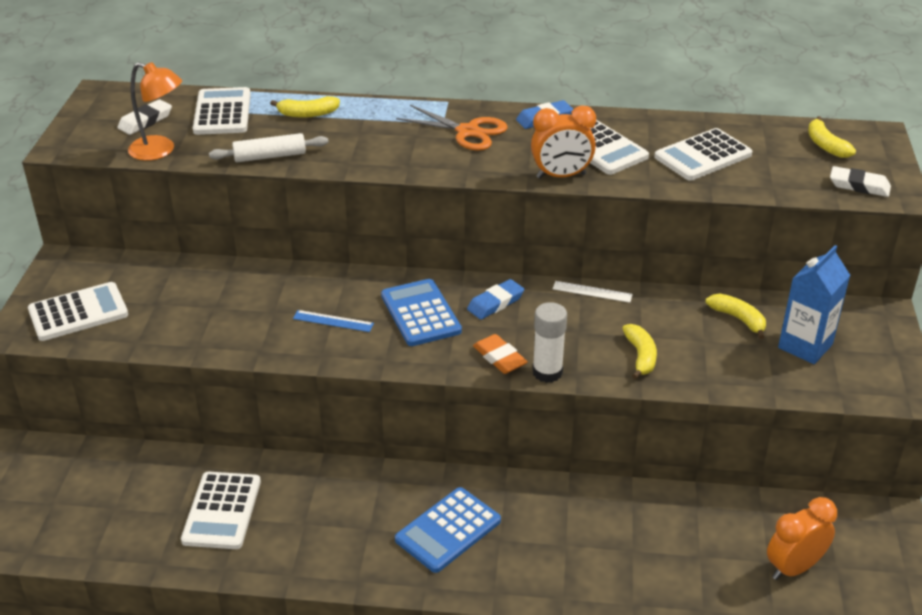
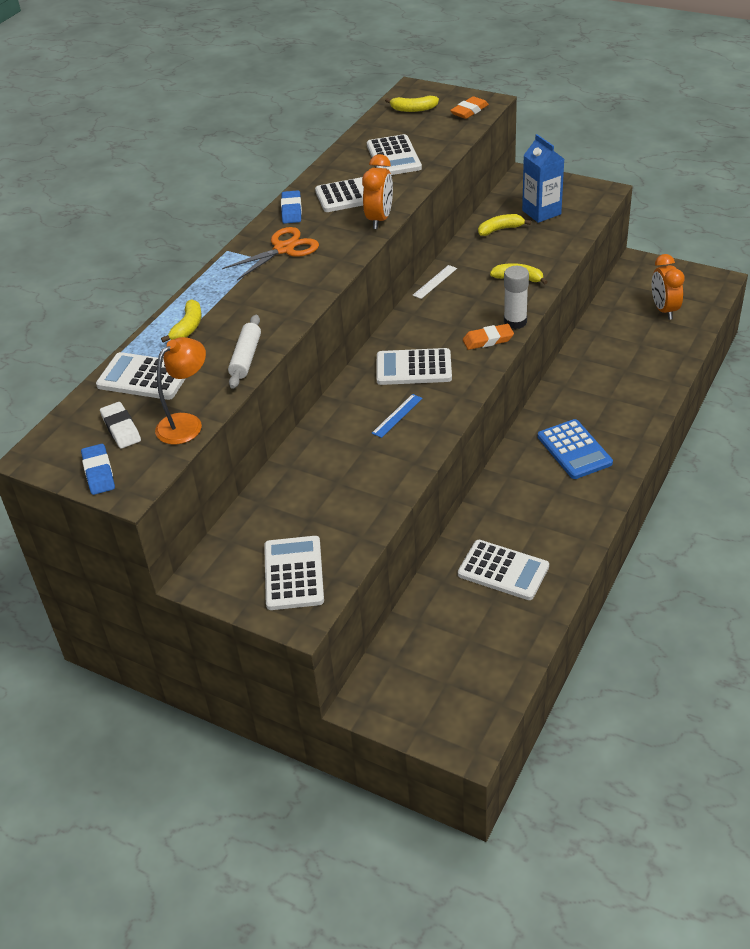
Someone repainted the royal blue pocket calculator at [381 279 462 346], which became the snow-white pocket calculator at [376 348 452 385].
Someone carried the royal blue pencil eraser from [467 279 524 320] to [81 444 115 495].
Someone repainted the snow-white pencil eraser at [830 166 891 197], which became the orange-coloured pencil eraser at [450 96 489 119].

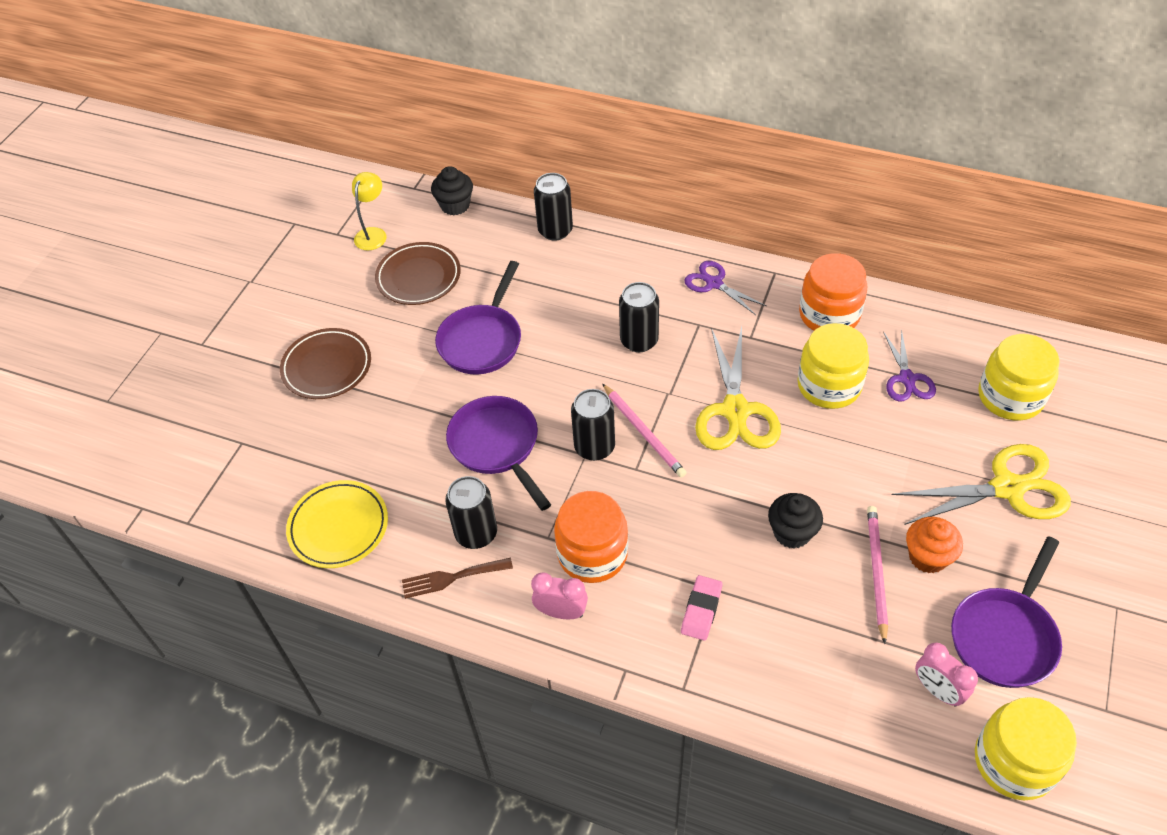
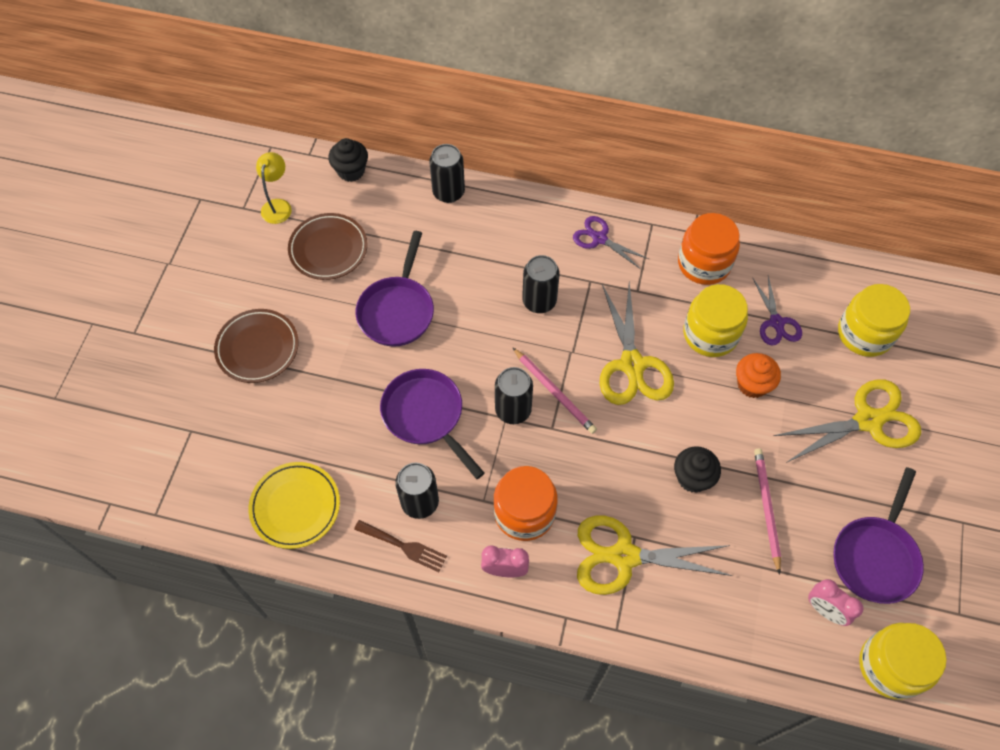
Someone rotated the brown dinner fork at [402 558 513 599] by 135 degrees counterclockwise.
Someone swapped the pink pencil eraser at [681 575 722 641] for the bright yellow shears at [577 516 732 595].
Someone carried the orange-coloured cupcake from [906 517 963 574] to [736 353 781 398].

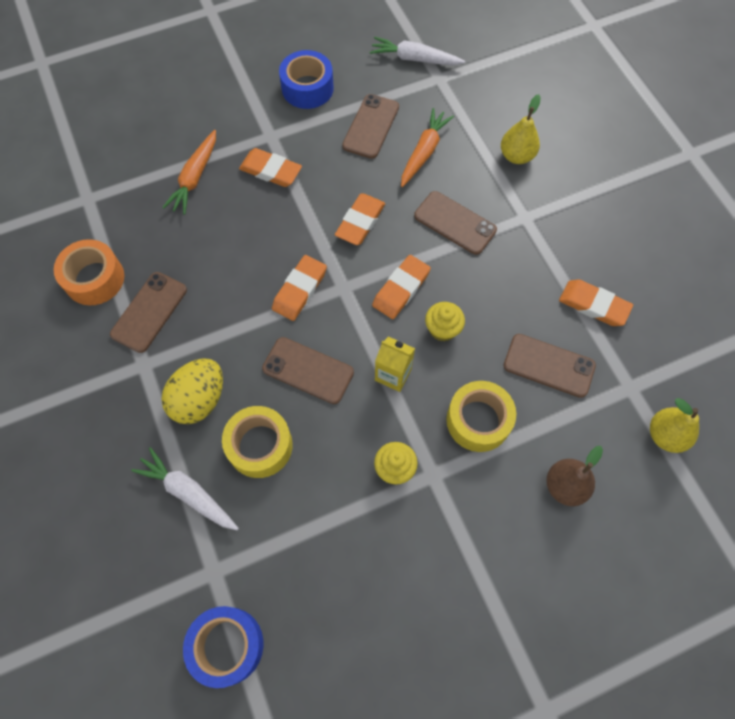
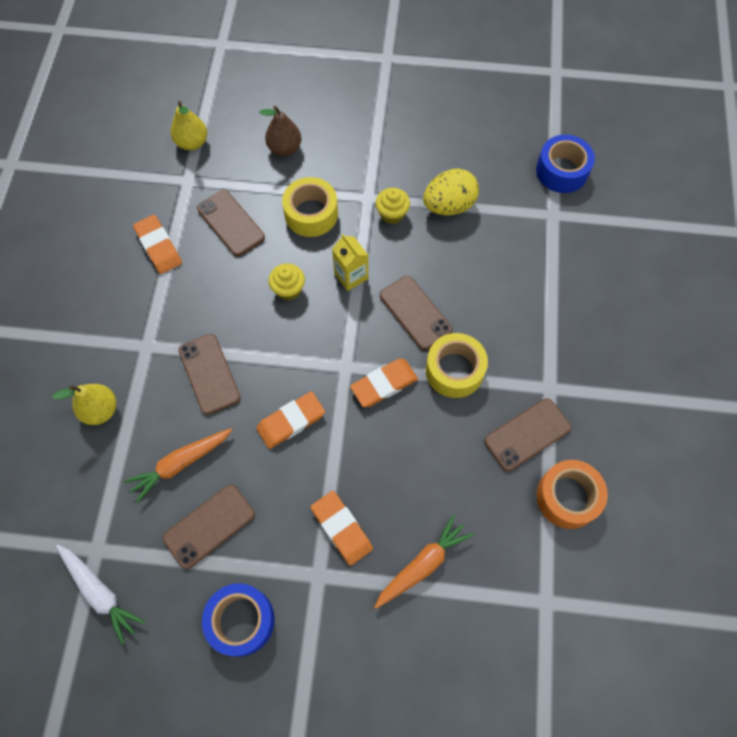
Someone took away the snow-white root vegetable at [131 447 239 531].
Someone carried the bright yellow toy egg from [161 358 223 424] to [423 168 479 215].
Someone carried the bright yellow tape from [222 406 293 478] to [426 333 488 398].
Someone took away the orange-coloured pencil eraser at [372 255 431 319].

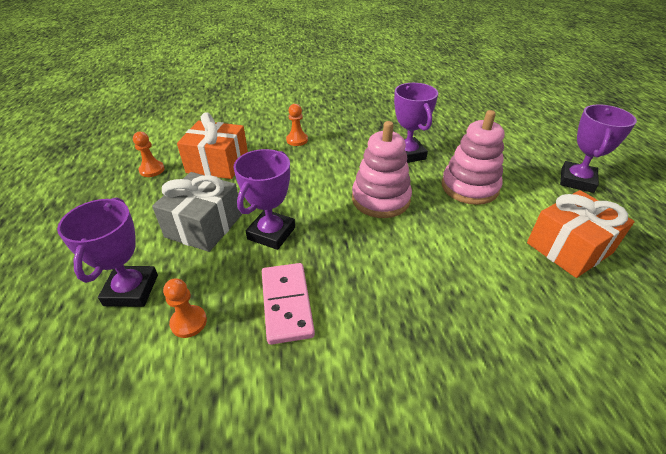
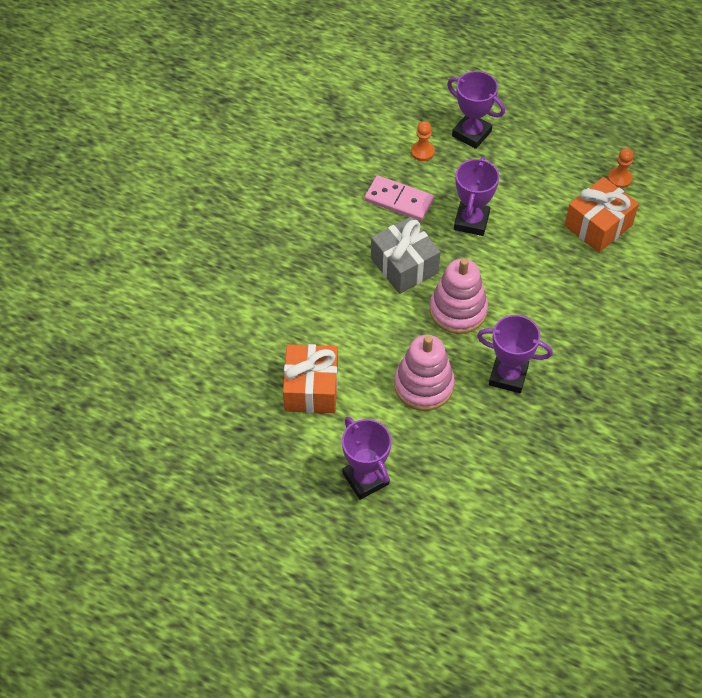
Someone carried the ash-grey wrapped gift from [152 172 242 252] to [371 217 441 294].
Someone rotated the purple prize cup at [234 149 295 250] by 45 degrees clockwise.
Someone took away the orange-coloured chess pawn at [286 104 308 146].

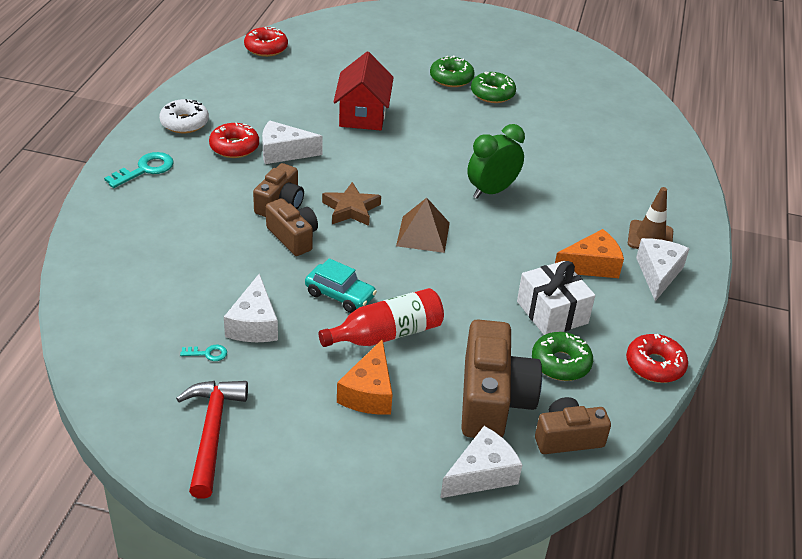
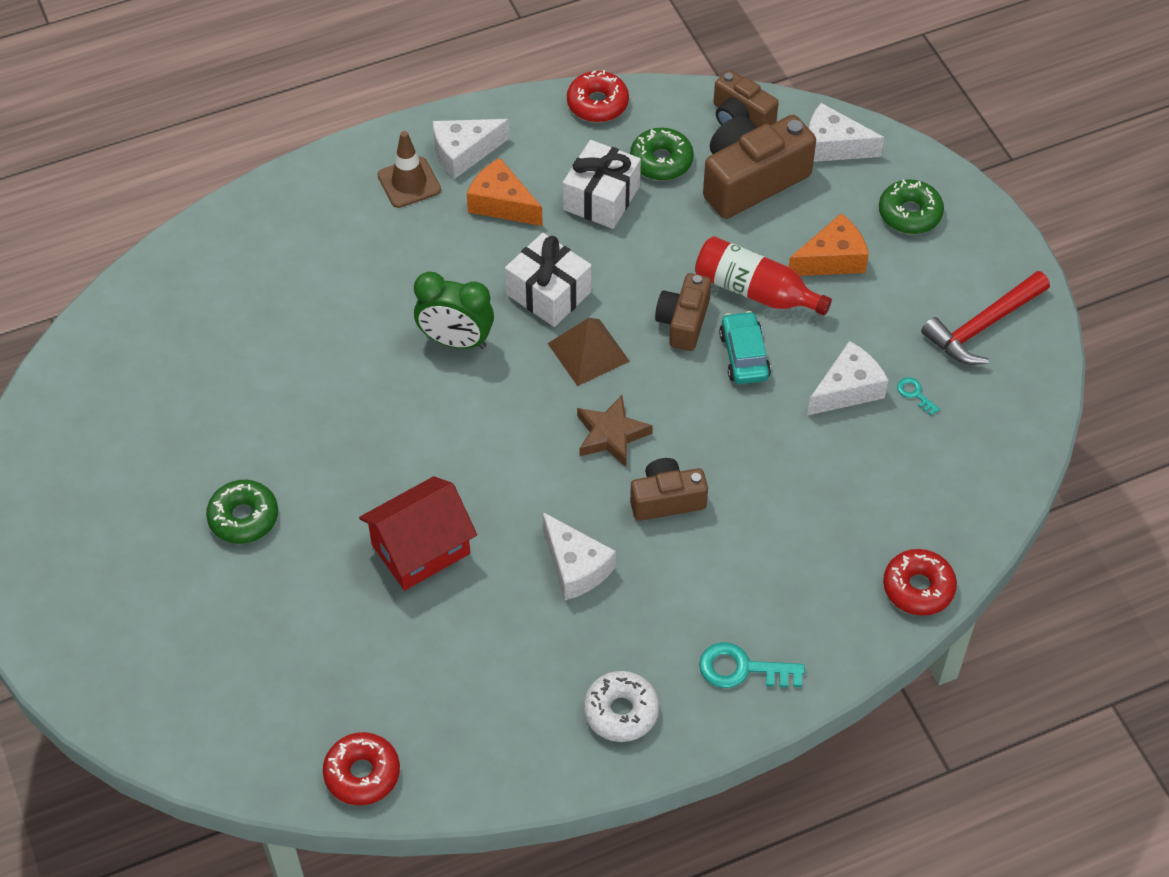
Someone carried the red donut from [209 123 259 158] to [883 549 957 616].
Someone carried the brown photo camera from [266 198 318 256] to [655 273 711 351].
Someone carried the green donut from [471 72 516 103] to [879 179 944 234].
Someone put down the snow-white wrapped gift at [505 233 592 327].

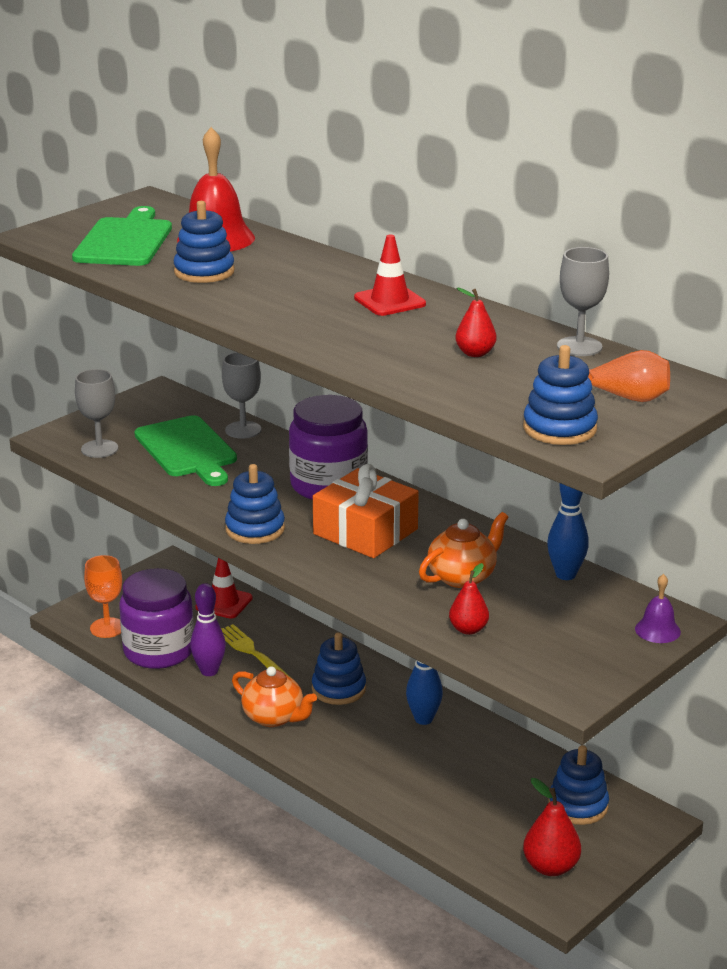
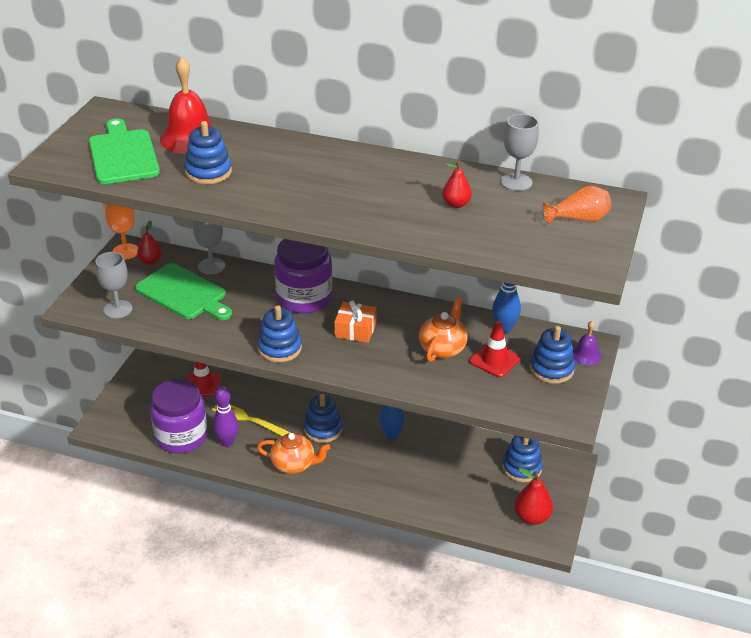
Someone carried the orange-coloured chalice from [84 555 122 638] to [105 203 138 260].
Someone scaled the orange-coloured wrapped gift at [313 464 419 558] by 0.63.
Someone carried the red safety cone from [354 234 426 316] to [469 321 521 377].
Someone carried the red pear fruit from [449 563 489 635] to [137 220 162 265].
Someone carried the royal blue stacking rings from [523 345 598 445] to [530 326 575 384].

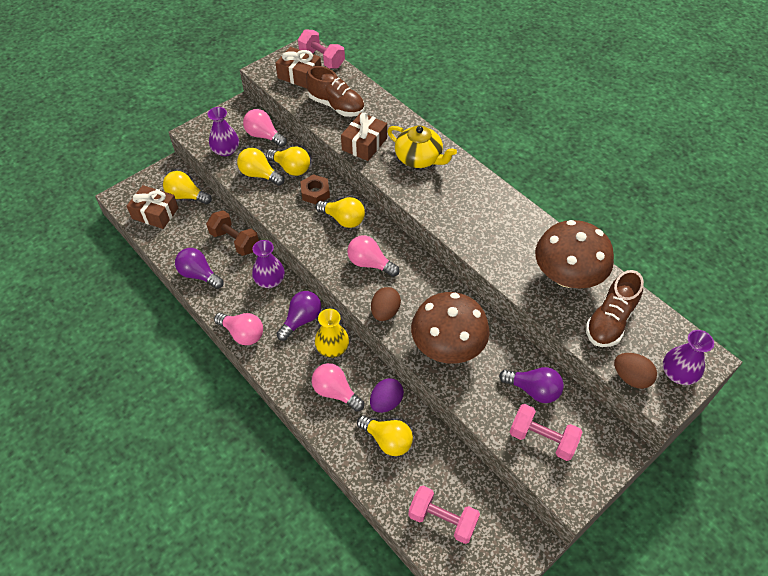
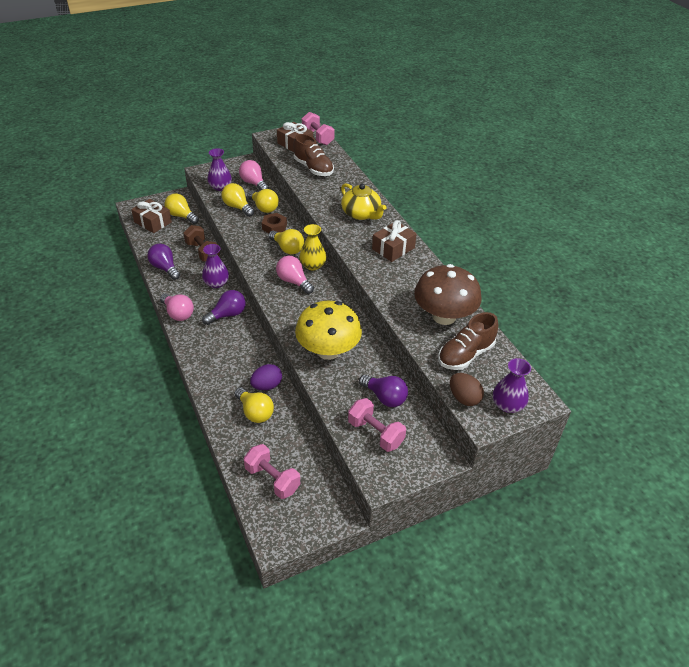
Someone took away the pink light bulb at [312 363 364 412].
Someone carried the bright yellow vase from [315 309 349 358] to [299 224 327 270].
Someone carried the brown wrapped gift from [341 112 387 161] to [372 220 417 262].
Someone took away the brown toy egg at [371 287 401 321].
Someone repainted the brown toadstool at [411 292 490 364], which became the bright yellow toadstool at [295 301 362 360].

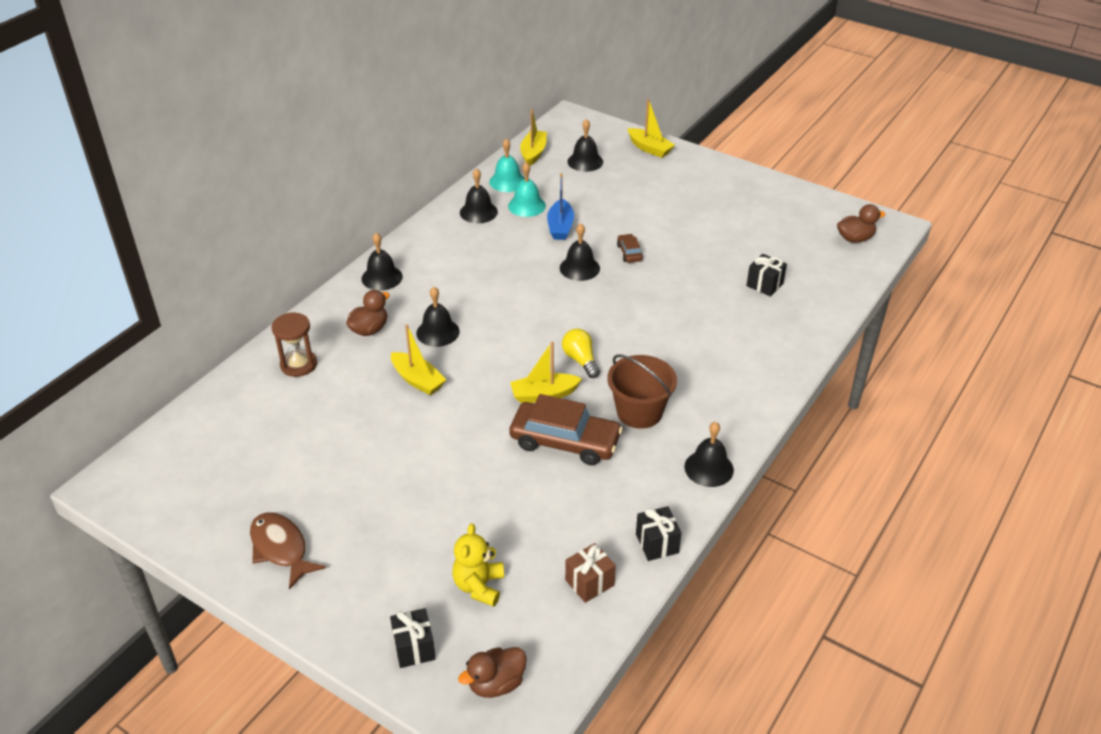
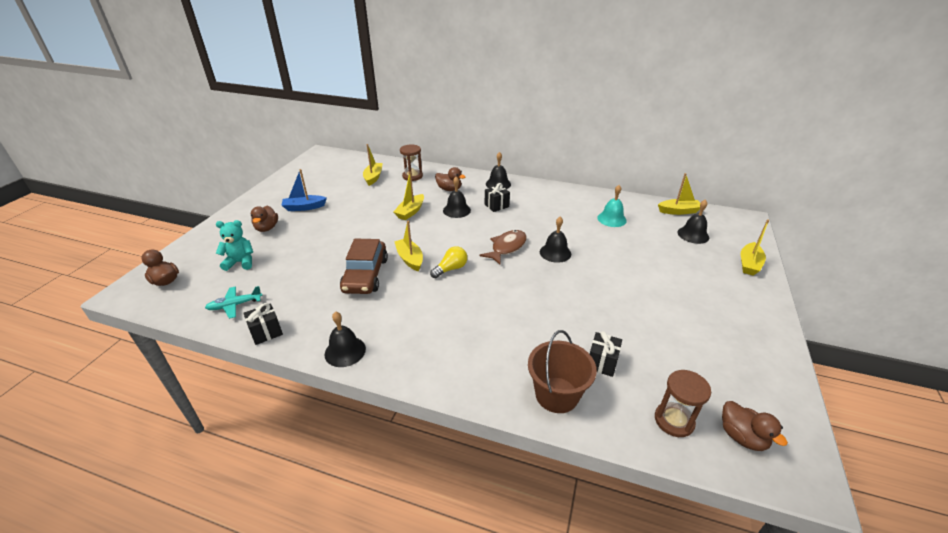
Someone carried the brown toy fish from [250 512 326 590] to [480 230 527 264].
Someone carried the black wrapped gift from [390 608 436 668] to [485 183 510 212].
Someone repainted the bright yellow teddy bear at [452 523 504 607], which became the turquoise teddy bear at [216 220 253 271].
Someone took away the black bell at [460 168 498 223].
Someone took away the turquoise bell at [489 138 525 192].
Someone carried the royal blue boat from [547 173 574 240] to [281 169 327 211].
Someone swapped the brown wrapped gift at [565 543 616 603] for the turquoise toy plane at [205 286 263 319].
Someone carried the brown pail from [607 354 677 429] to [528 330 597 413].
Someone took away the brown automobile at [617 234 643 263].
Someone put down the brown rubber duck at [251 206 278 232].
Someone put down the bright yellow boat at [363 144 383 186].
Someone put down the brown hourglass at [655 370 711 437].

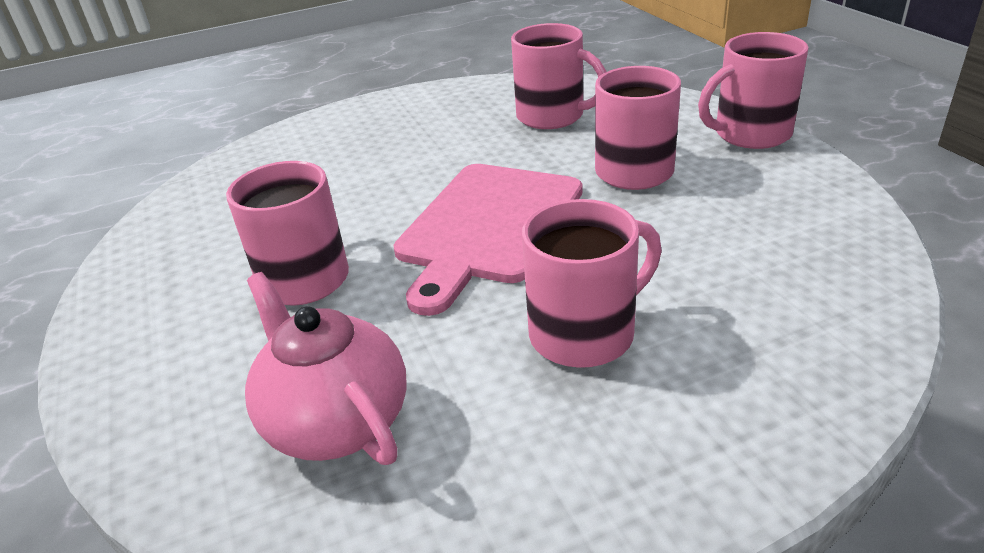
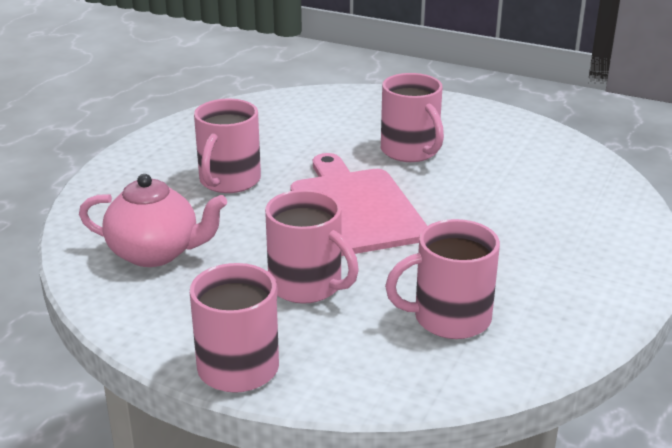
Someone carried the pink teapot from [245 272 407 465] to [79 174 227 267].

